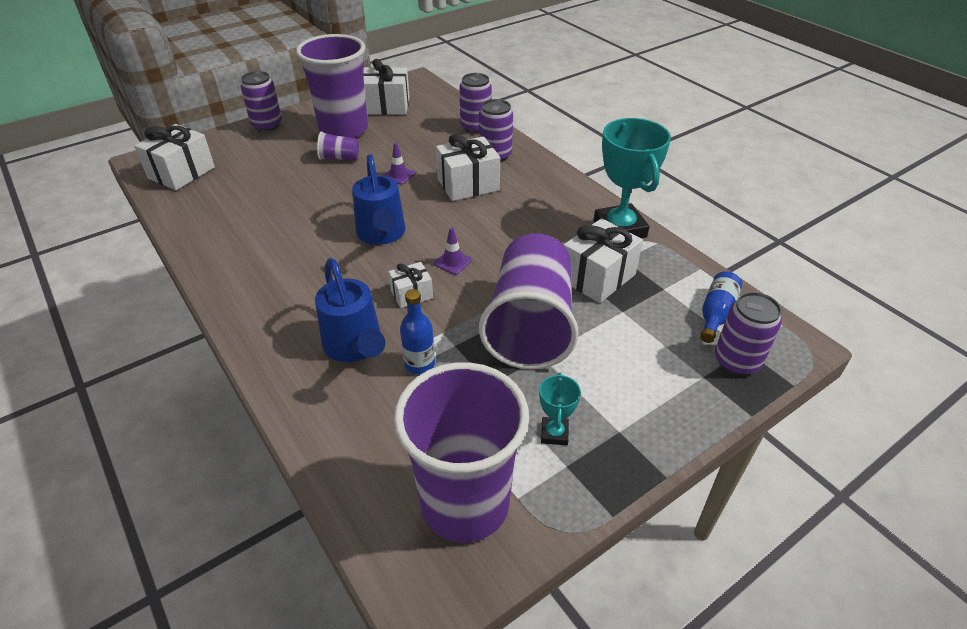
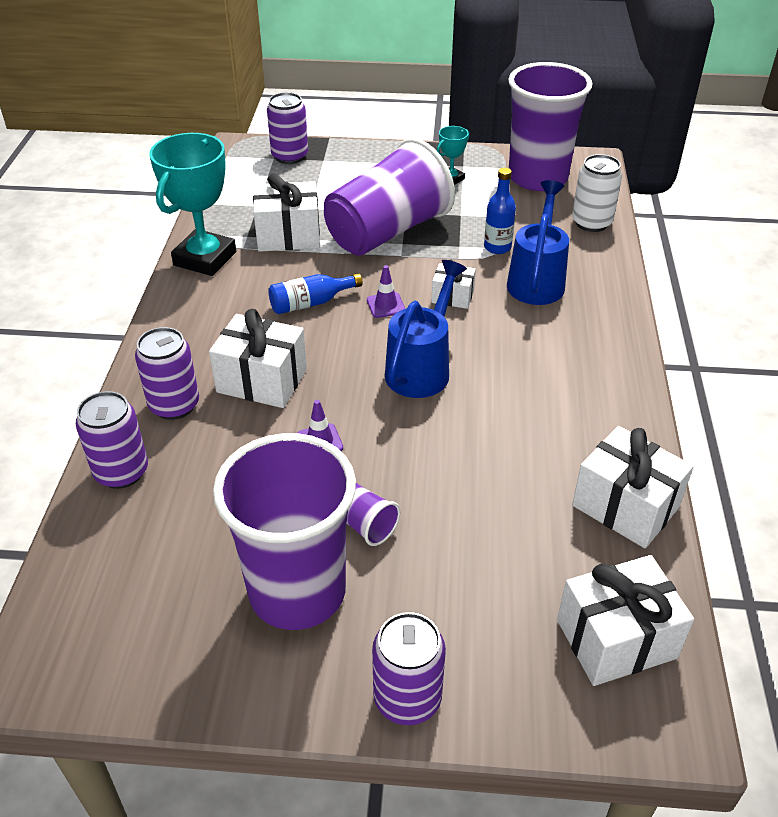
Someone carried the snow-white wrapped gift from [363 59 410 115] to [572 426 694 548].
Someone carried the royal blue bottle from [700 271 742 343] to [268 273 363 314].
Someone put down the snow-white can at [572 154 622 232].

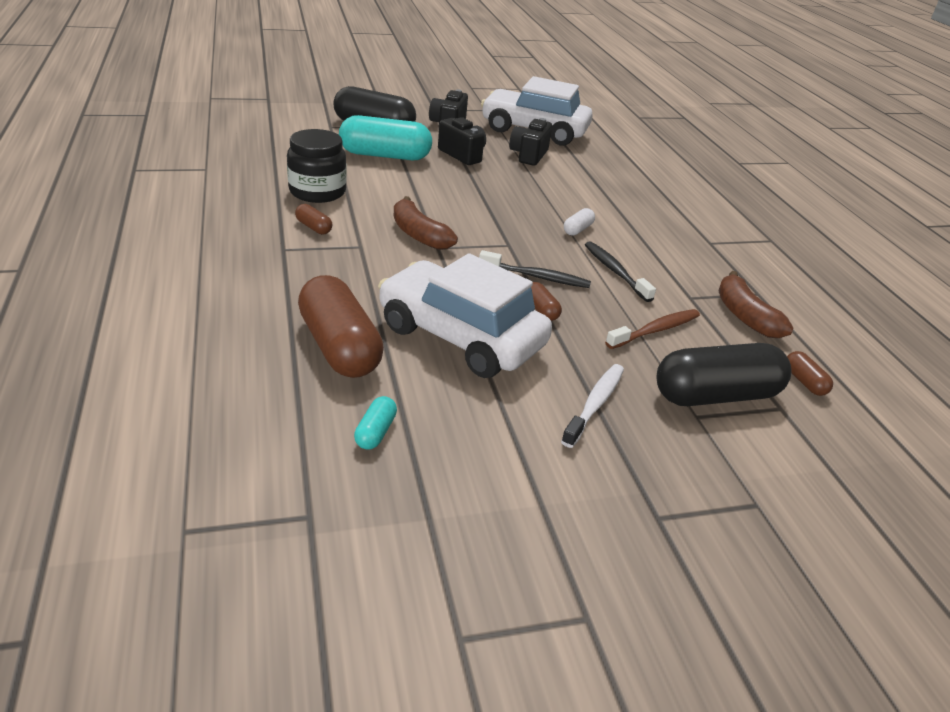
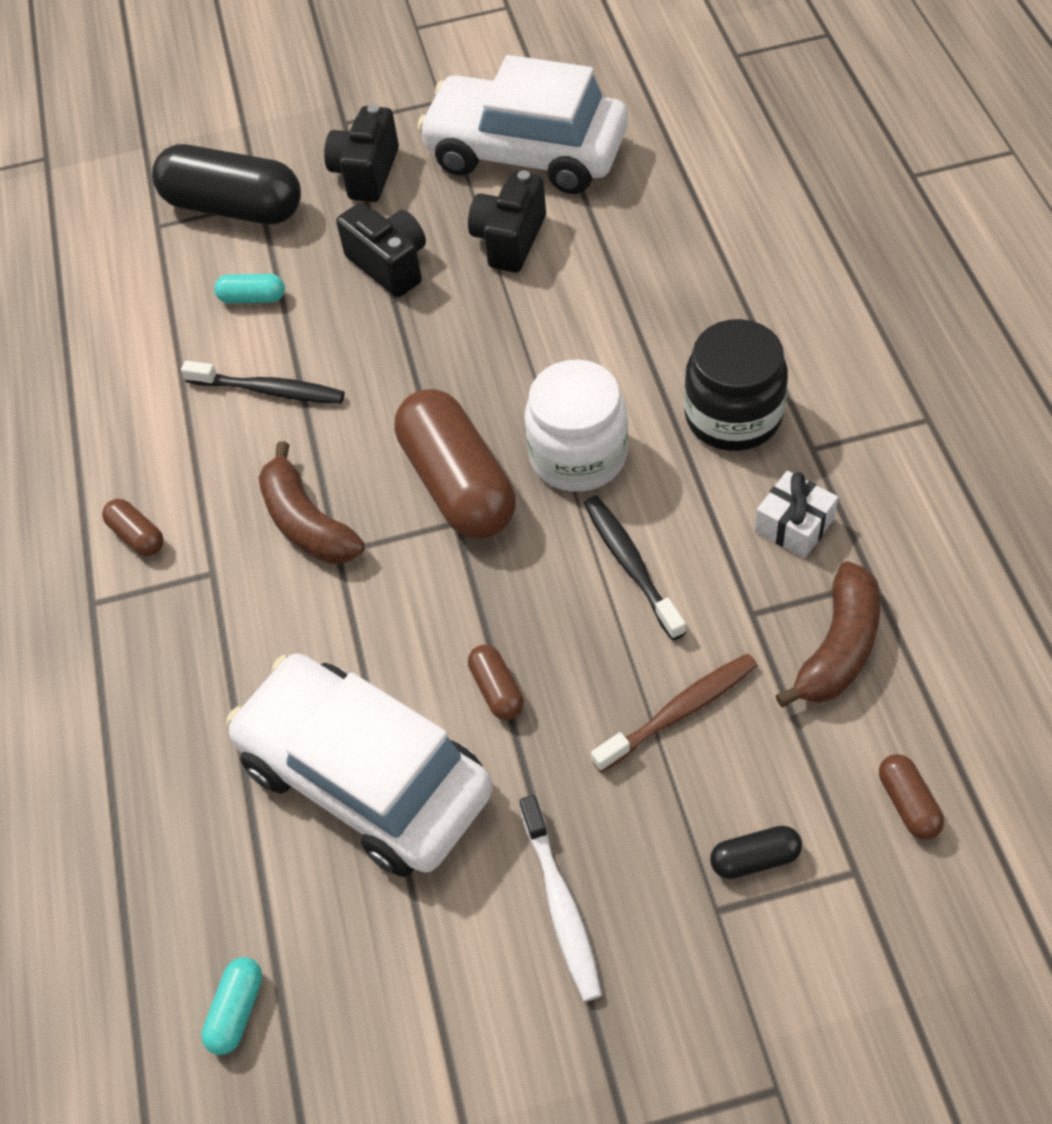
Someone carried the black jam jar from [287 129 346 203] to [684 319 788 451].
Someone carried the brown pill from [298 275 384 378] to [395 389 516 539].
Someone scaled the turquoise pill at [339 115 432 160] by 0.43.
Someone carried the black toothbrush from [479 250 591 288] to [181 360 345 404].
Someone rotated the snow-white toothbrush at [561 364 624 448] by 135 degrees clockwise.
Someone swapped the snow-white pill at [564 208 595 236] for the snow-white jam jar at [525 360 628 492].
Someone scaled the black pill at [657 343 792 406] by 0.43.
Someone rotated the brown banana fruit at [718 271 793 338] by 135 degrees counterclockwise.
Someone put down the snow-white wrapped gift at [755 471 838 558].

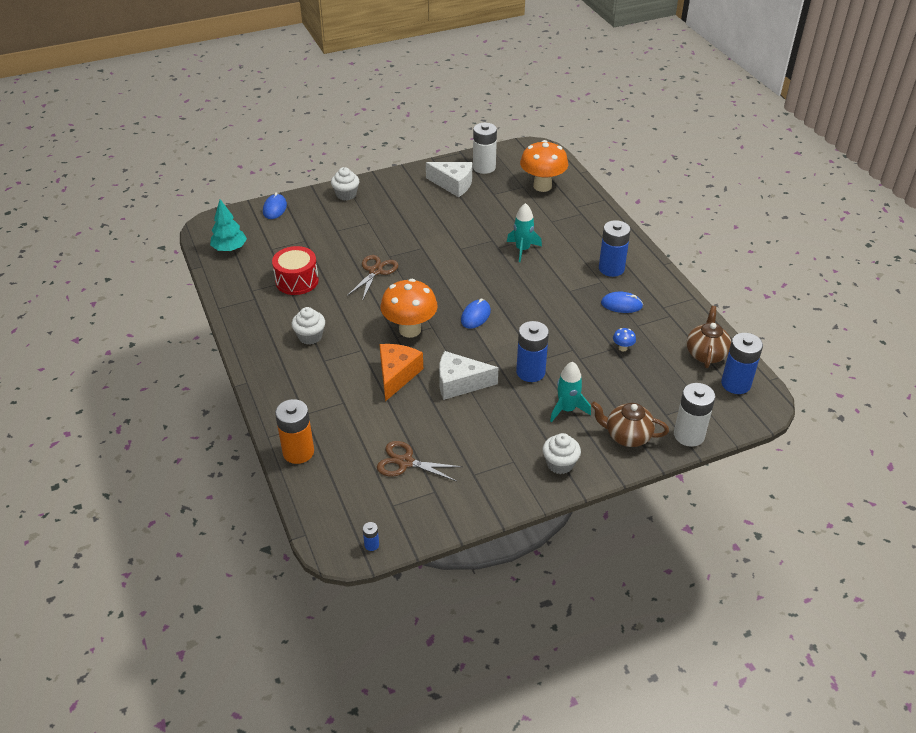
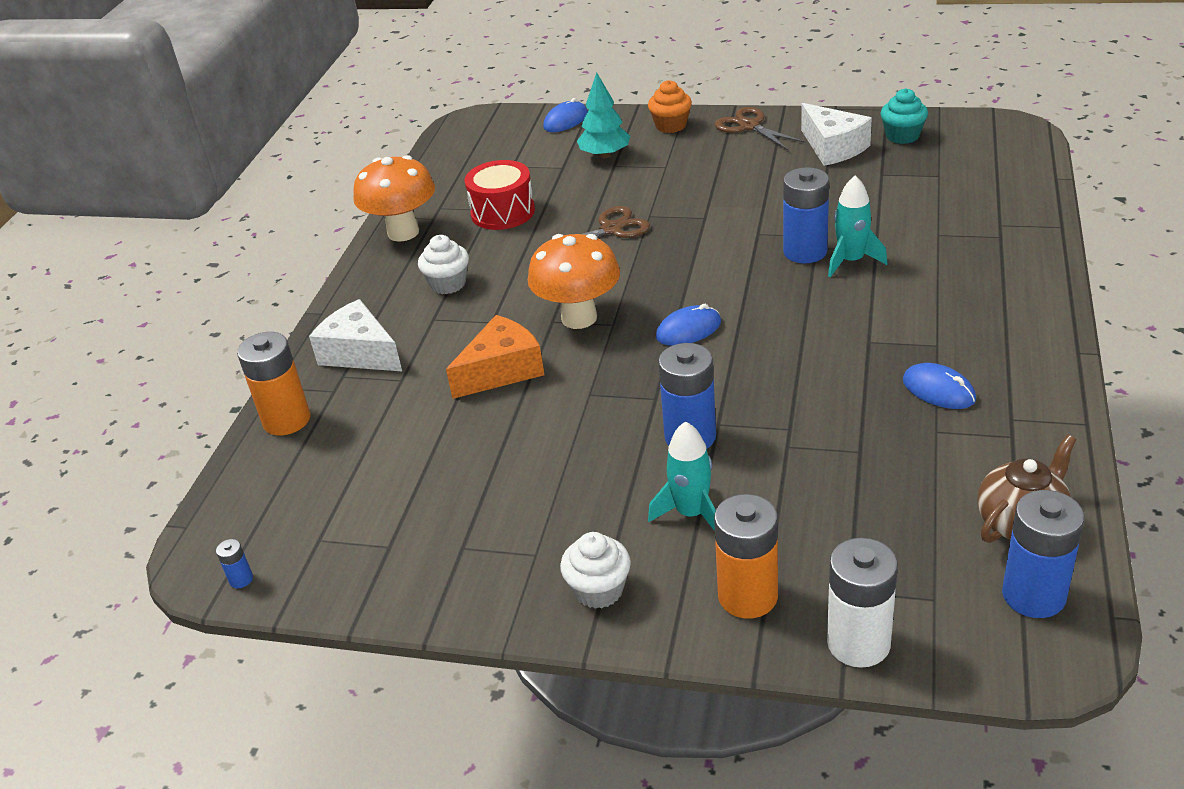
Someone carried the turquoise fir tree from [210 199 247 252] to [577 72 630 158].
Someone repainted the snow-white cupcake at [331 167 359 201], which became the orange-coloured cupcake at [648 80 692 133].
Someone carried the brown shears from [377 441 463 481] to [715 107 805 150].
Someone carried the snow-white piece of cheese from [439 351 498 400] to [309 299 402 371].
Someone swapped the snow-white power cell at [473 123 497 174] for the turquoise cupcake at [881 88 928 144].
Someone carried the orange-coloured toadstool from [520 140 568 192] to [353 155 435 242].
Someone swapped the brown teapot at [591 402 669 447] for the orange-coloured power cell at [714 494 778 619].
Someone carried the royal blue power cell from [599 220 631 277] to [783 167 829 263].
Someone took away the royal blue toadstool at [613 328 636 352].

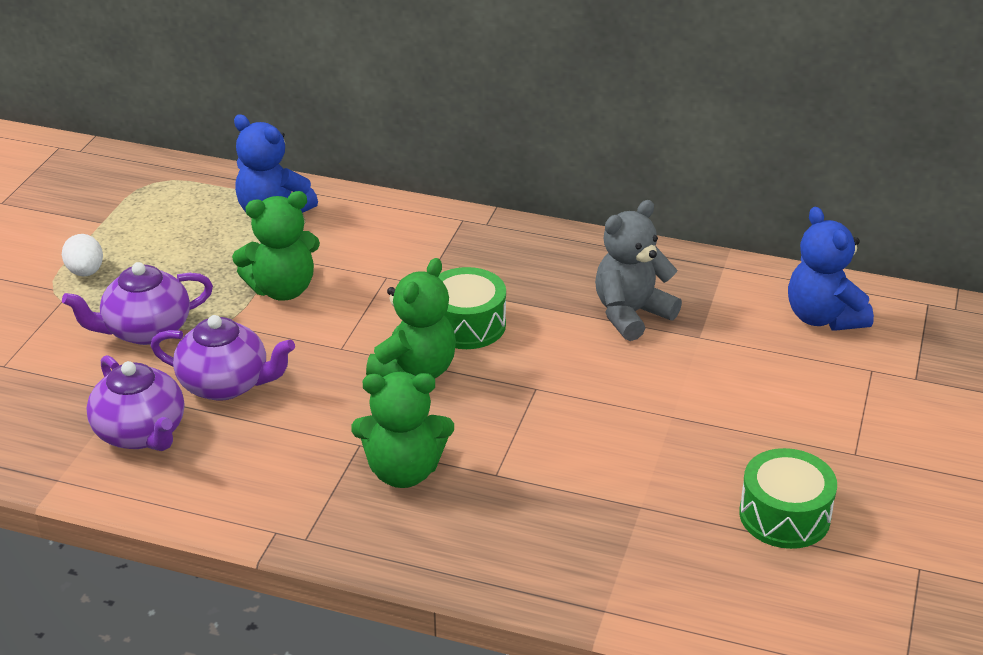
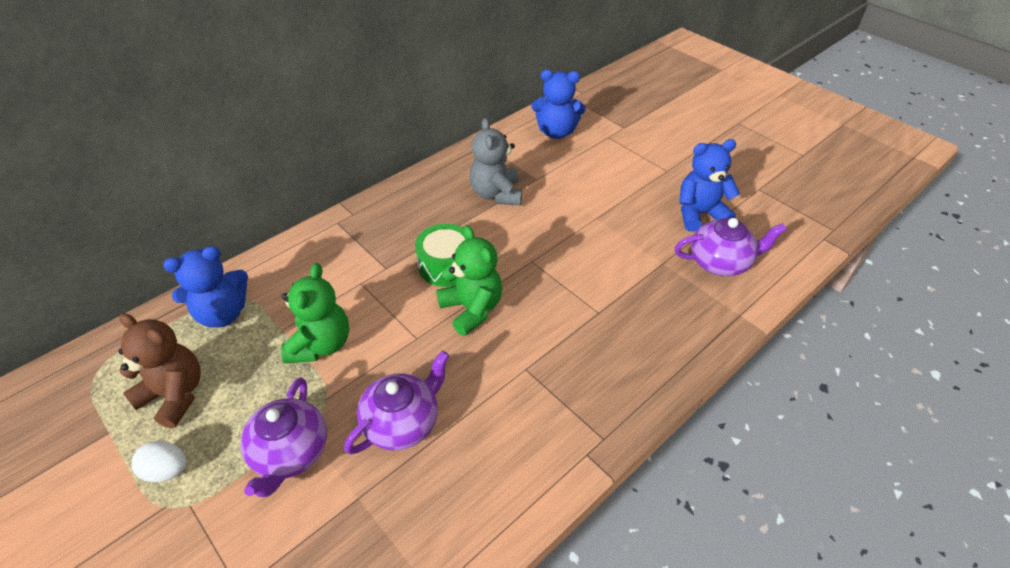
Someone carried the purple teapot from [86 355 184 451] to [675 218 787 276].
Someone took away the green teddy bear at [351 372 454 488].
Someone swapped the green drum at [739 448 837 549] for the royal blue teddy bear at [679 139 740 232].
Someone put down the brown teddy bear at [118 313 201 428].

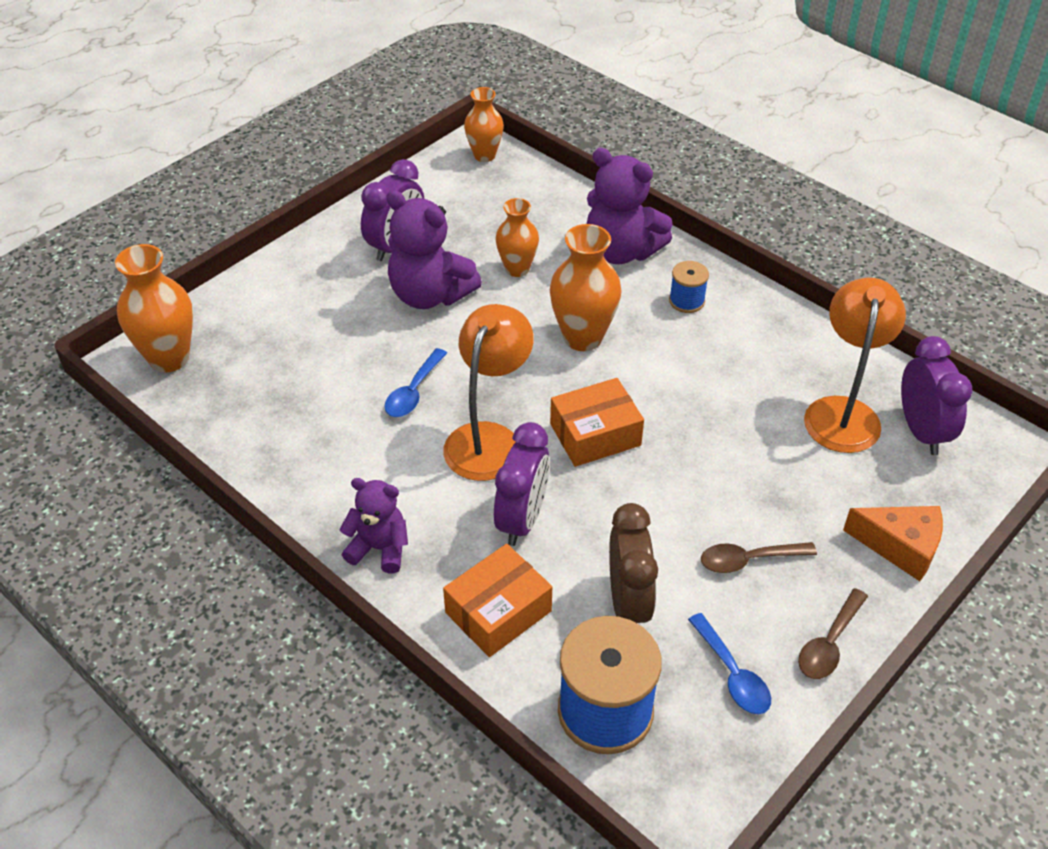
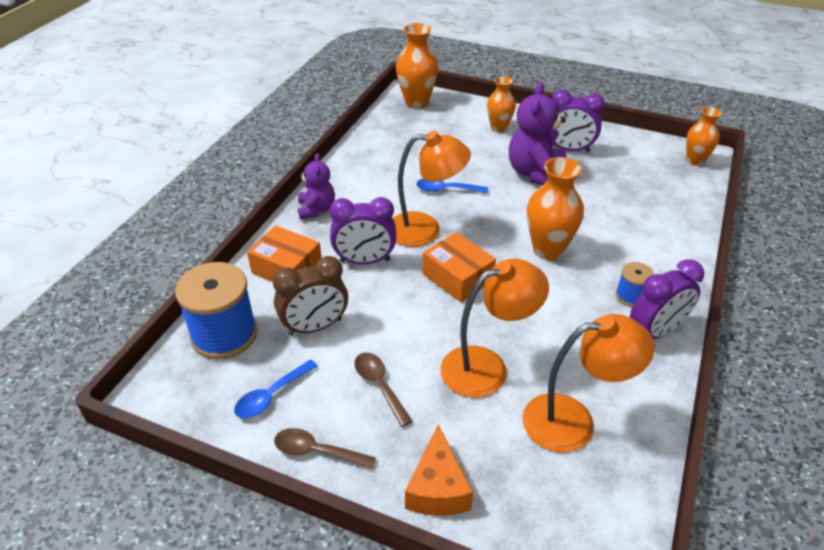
Someone carried the orange-coloured vase from [496 198 539 277] to [487 76 516 133].
Someone took away the purple teddy bear at [586 148 673 264].
Someone carried the purple alarm clock from [901 336 972 455] to [630 259 704 339].
Someone put down the orange-coloured reading lamp at [441 259 549 398].

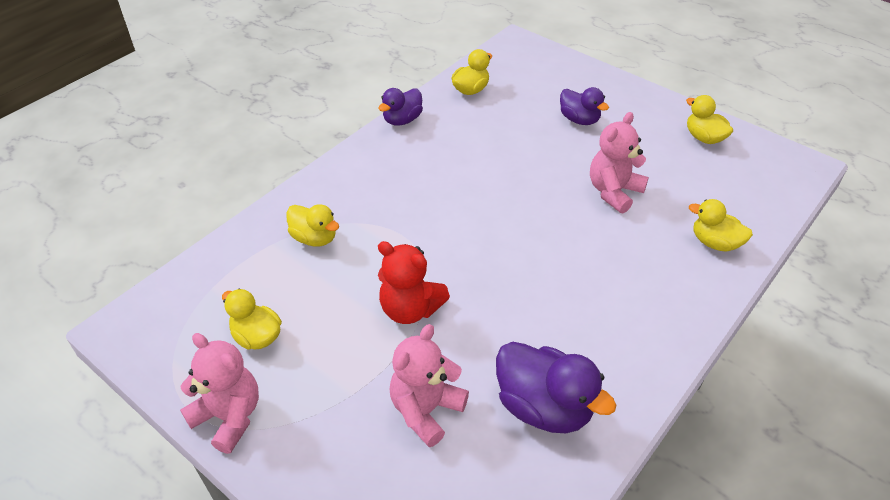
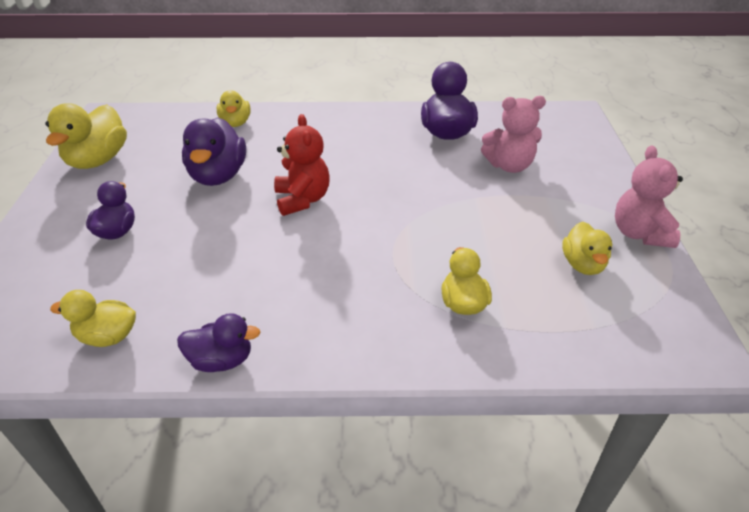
Someone carried the red teddy bear from [378 241 450 324] to [274 114 330 216].
Someone swapped the pink teddy bear at [590 112 649 213] for the purple rubber duck at [182 117 246 186].
Someone scaled the bright yellow rubber duck at [686 95 733 144] by 1.62.

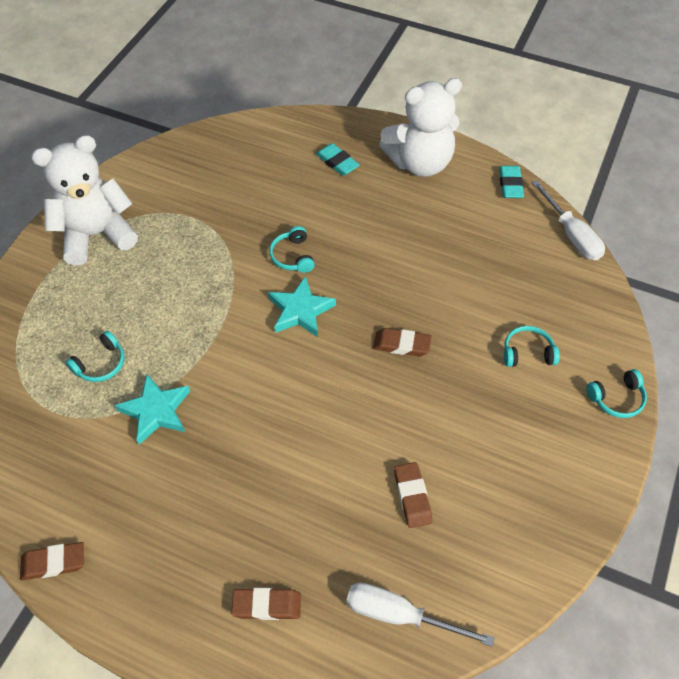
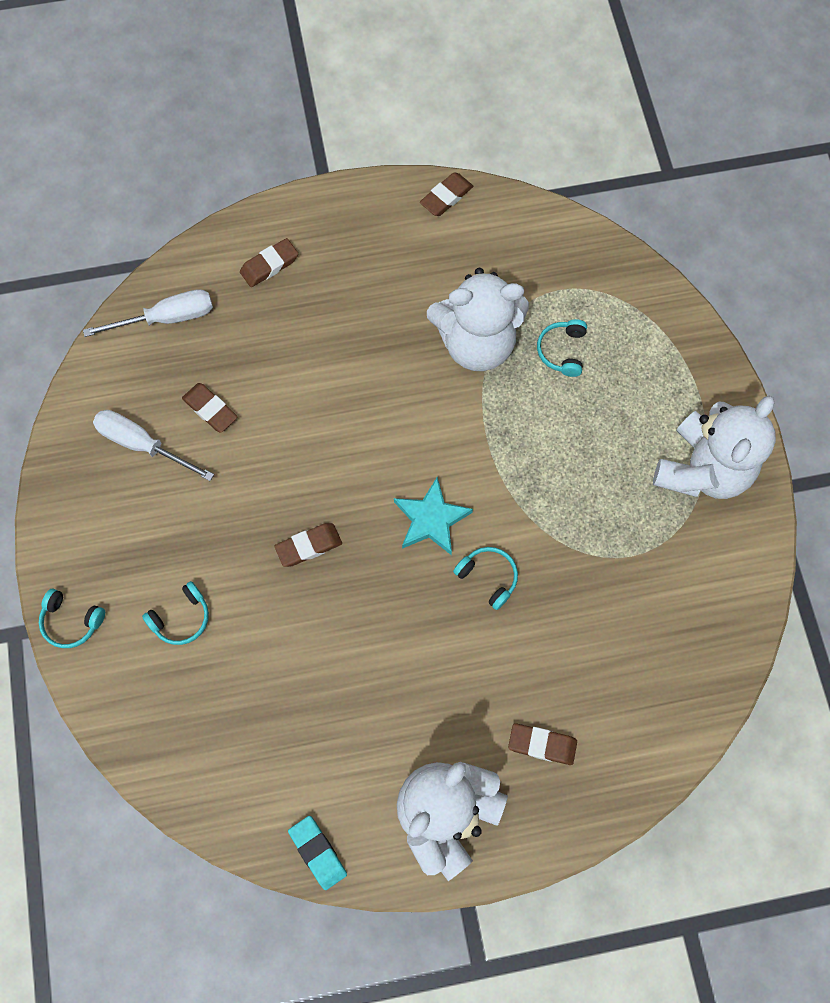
Someone swapped the turquoise star shape at [115 374 190 445] for the snow-white teddy bear at [427 268 529 371].
Someone repainted the turquoise pencil eraser at [316 143 360 176], which became the brown pencil eraser at [508 723 577 765].
Someone carried the snow-white screwdriver from [532 180 605 260] to [93 410 214 481].
Someone rotated the turquoise over-ear headphones at [586 369 647 418] by 105 degrees counterclockwise.

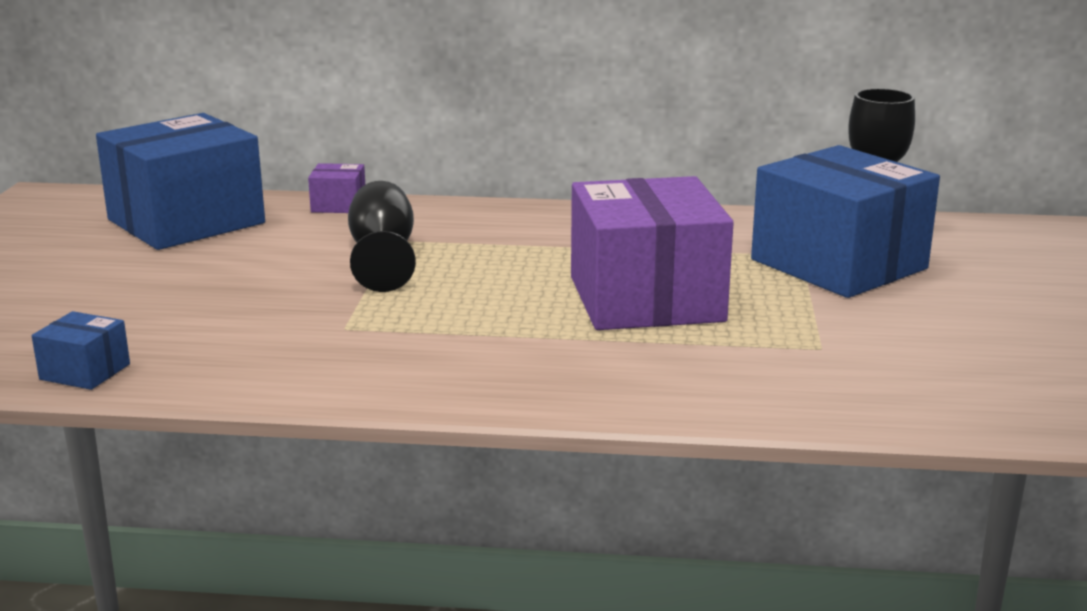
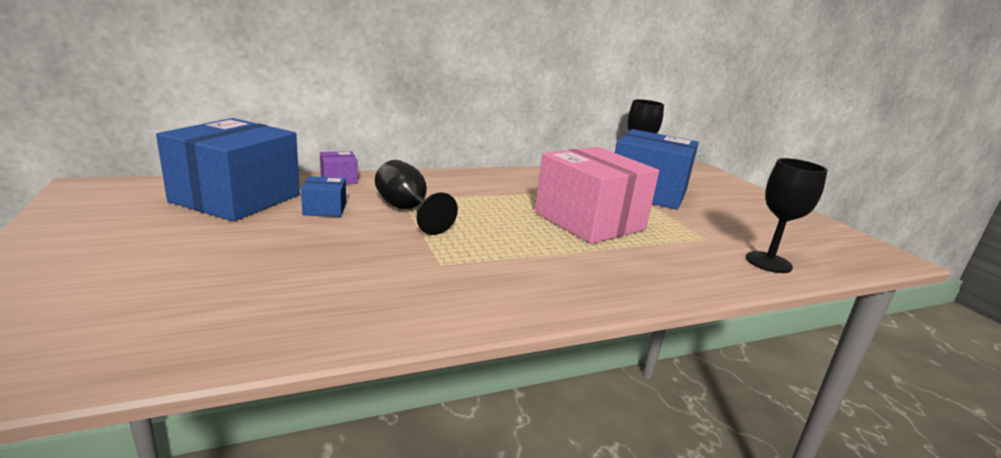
Someone carried the royal blue package from [32 311 130 390] to [301 176 346 217].
Someone repainted the purple package at [571 176 734 330], which became the pink package at [535 147 659 244].
Someone put down the black chalice at [746 158 828 273].

